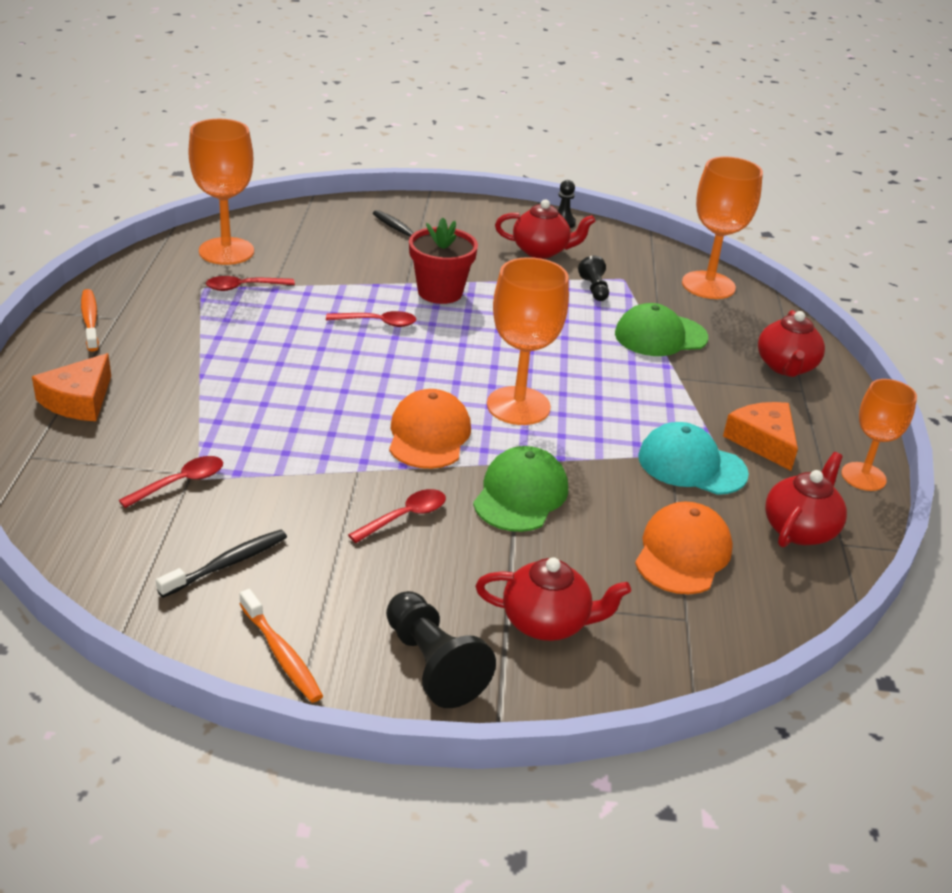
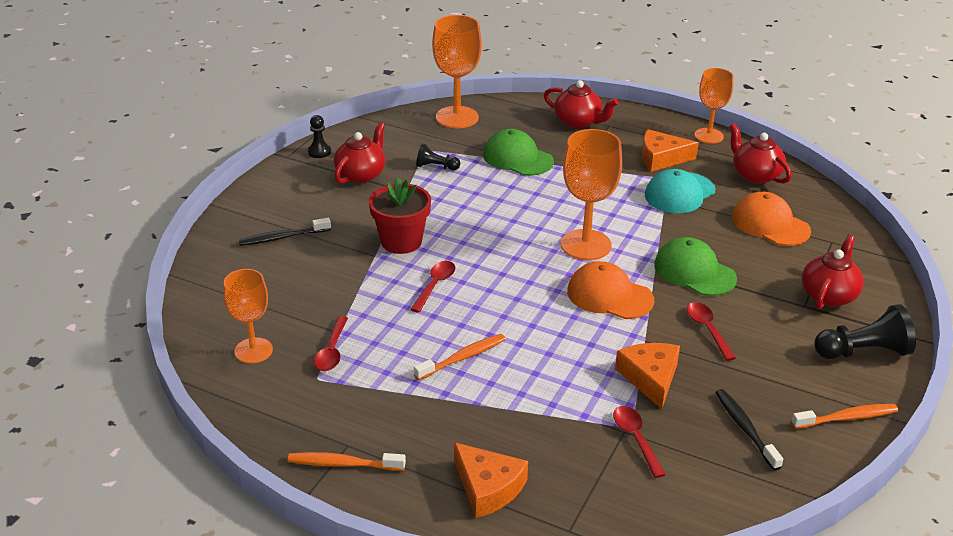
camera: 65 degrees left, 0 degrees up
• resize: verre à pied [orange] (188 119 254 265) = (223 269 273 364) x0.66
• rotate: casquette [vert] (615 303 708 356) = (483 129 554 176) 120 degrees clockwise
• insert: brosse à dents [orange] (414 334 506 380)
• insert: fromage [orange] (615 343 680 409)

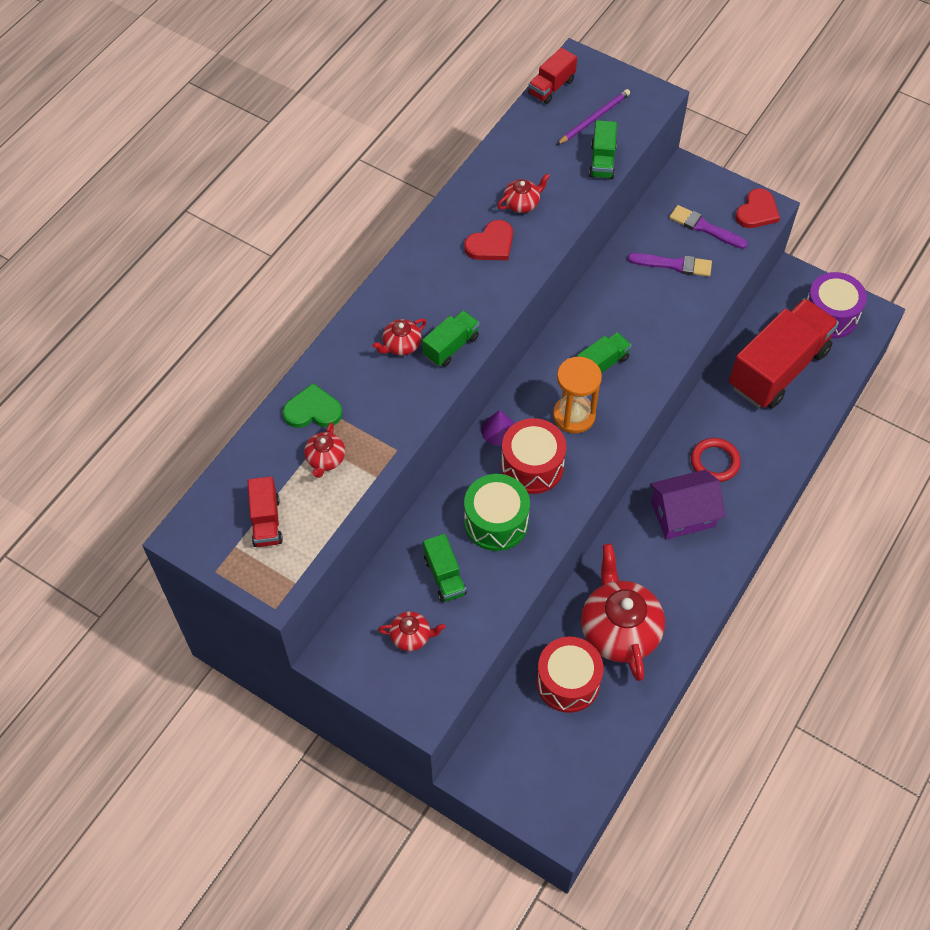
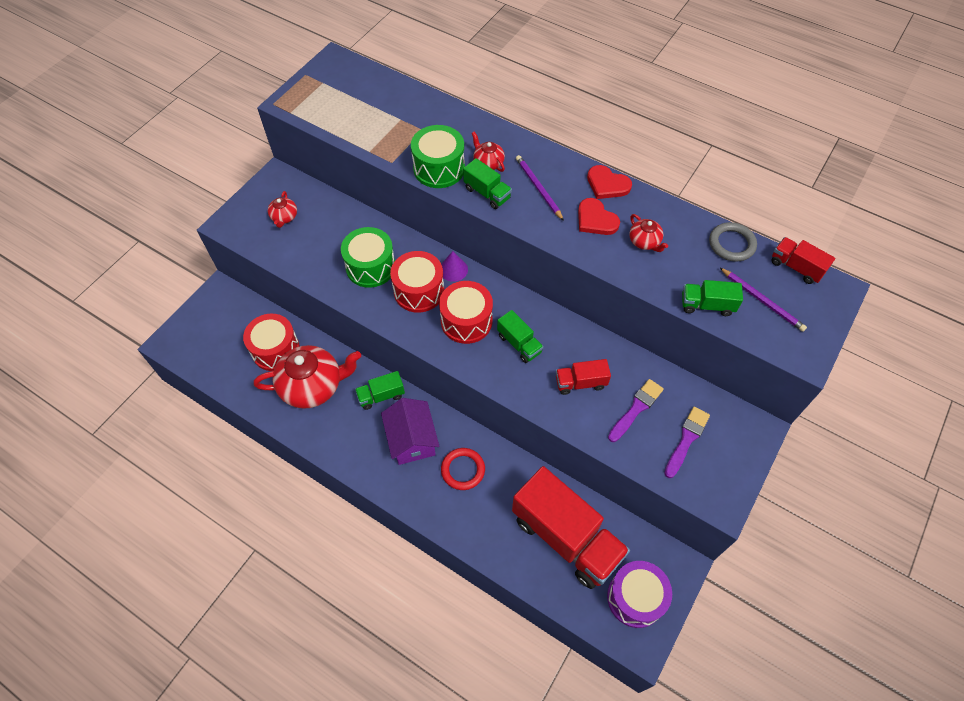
camera: 90 degrees right, 0 degrees up
• move: camion [rouge] (248 476 283 547) to (556 359 611 395)
• delete: cœur [vert] (283 383 343 428)
• delete: théière [rouge] (304 422 345 478)
• move: camion [vert] (423 534 467 602) to (355 371 405 410)
• replace: sablier [orange] (553 357 602 433) to tambour [rouge] (439 281 493 344)
• rotate: pinceau [violet] (627 253 712 277) = (608 379 664 442) 150 degrees counterclockwise
• move: cœur [rouge] (735 188 780 228) to (587 165 632 199)
• insert: tambour [vert] (411 125 465 188)
• insert: crayon [violet] (516 155 564 221)
• insert: anneau [gris] (709 222 757 262)

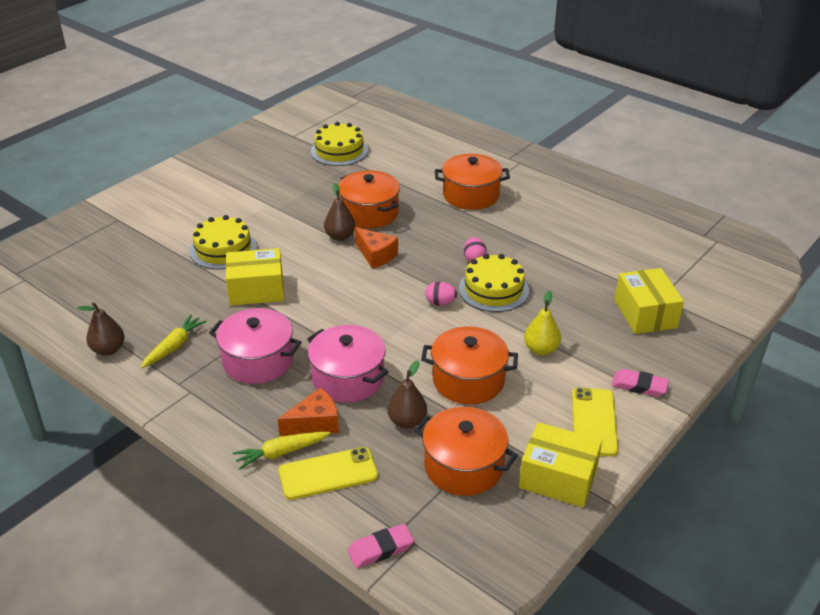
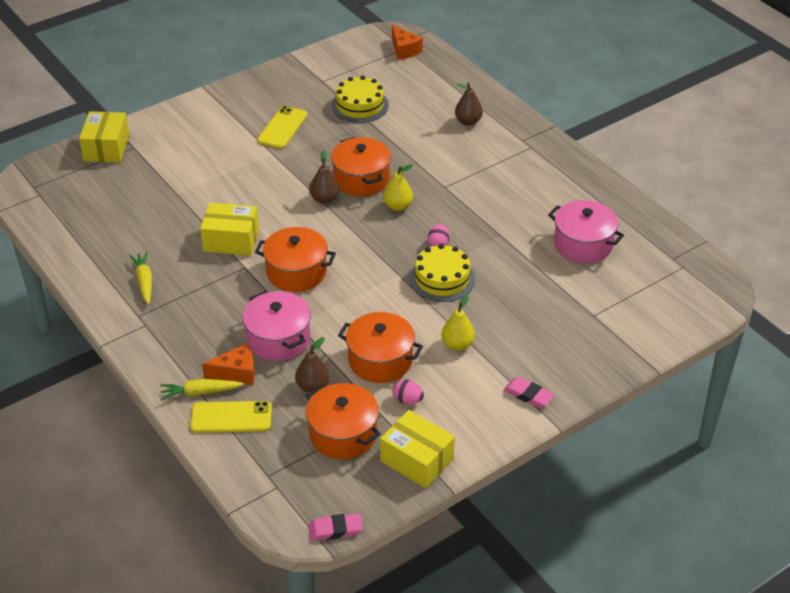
camera: 15 degrees right, 5 degrees up
• move: poire [marron] (78 302 125 355) to (455 83 483 125)
• rotate: carotte [jaune] (141 314 207 368) = (129 252 152 305) 60 degrees counterclockwise
• delete: gâteau [jaune] (190 215 257 270)
• move: marmite [rose] (209 308 302 384) to (548 200 624 263)
• move: gomme [rose] (348 524 414 568) to (308 513 363 541)
• move: fromage [orange] (354 227 398 269) to (392 25 423 60)
• move: œuf [rose] (425 281 457 306) to (393 379 424 404)
• move: marmite [orange] (435 154 510 210) to (255 227 336 292)
• move: téléphone [jaune] (572 388 618 456) to (257 106 308 149)
• move: boîte [jaune] (614 268 684 334) to (79 111 130 163)
• insert: poire [jaune] (383 164 413 211)

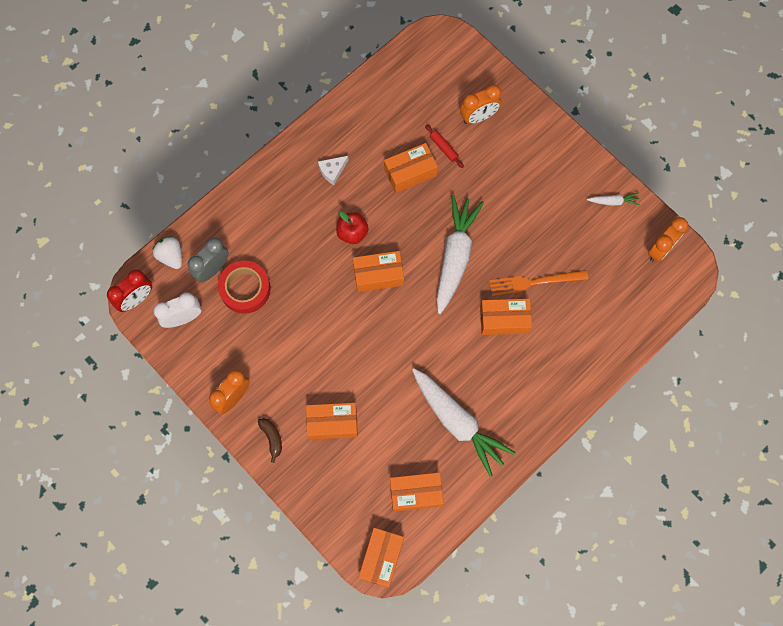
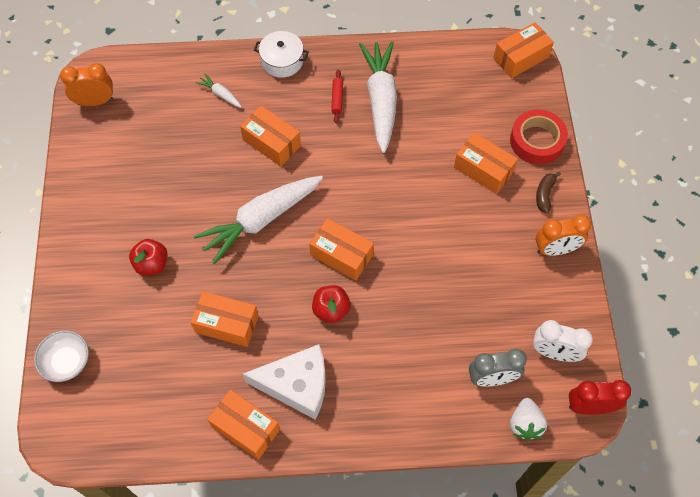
camera: 140 degrees left, 10 degrees down
• move: ruban adhésif [rouge] (218 261 271 314) to (510 110 568 164)
• resize: fromage [blanc] (318 156 349 185) = (243 344 326 420) x2.06
• move: boîte [orange] (390 472 444 512) to (208 390 280 460)
• move: rouleau à pâtisserie [rouge] (425 124 464 168) to (331 70 343 123)
• delete: réveil [orange] (460 85 502 124)
• delete: fourchette [orange] (489 270 588 296)
• move: carotte [blanc] (587 192 640 206) to (195 73 242 108)
• insert: bol [blanc] (34 330 89 382)
• insert: pomme [rouge] (129 239 168 276)
• insert: marmite [blanc] (254 31 309 78)

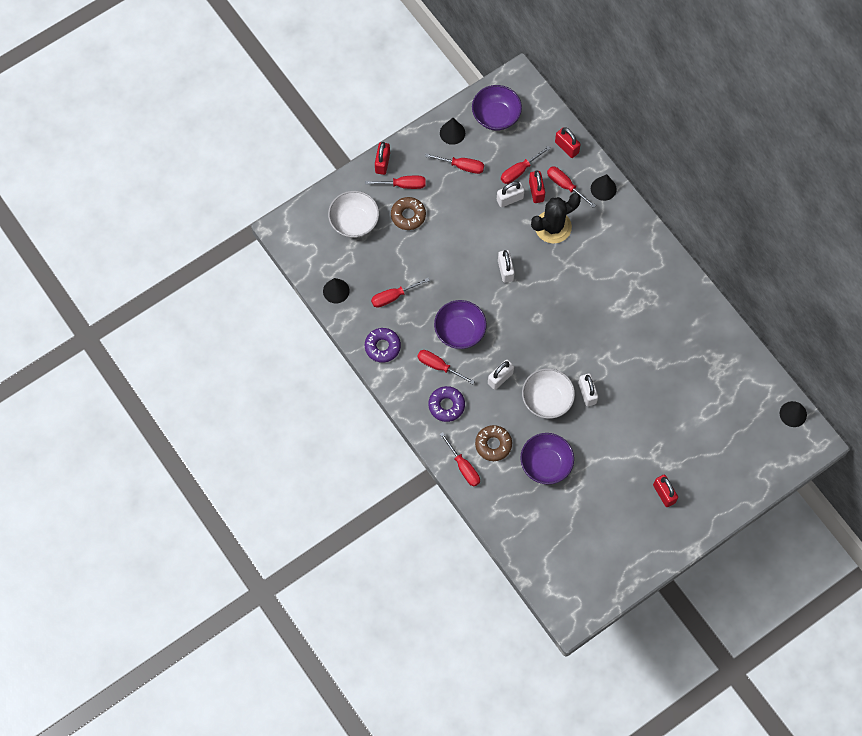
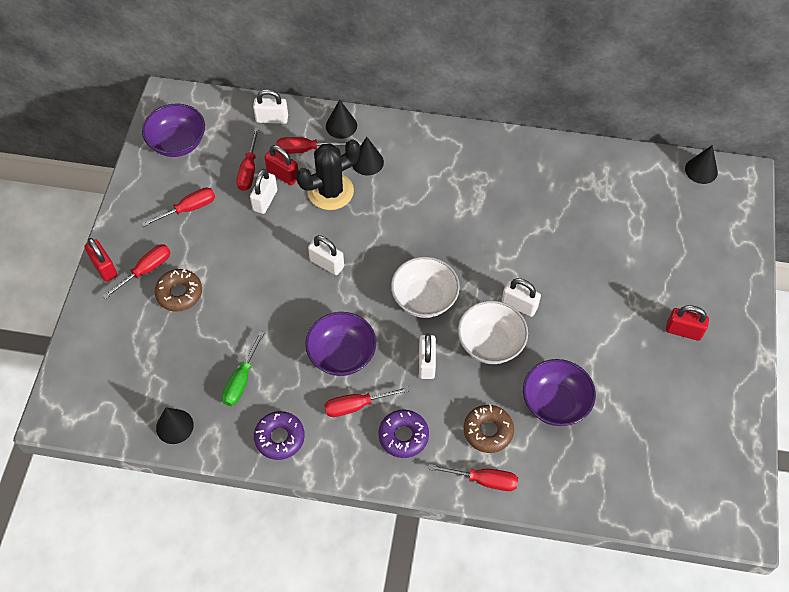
camera: 45 degrees left, 10 degrees down
• move: bol [blanc] (328 191 379 238) to (391 257 460 318)
• recolor: tournevis [rouge] (371 278 430 308) to tournevis [vert] (222 331 264 406)
• move: cône [noir] (440 118 465 145) to (352 137 384 175)
• rotate: cactus [noir] (531 193 581 244) = (296 139 360 210) 45 degrees clockwise
• recolor: cadenas [rouge] (555 128 581 158) to cadenas [blanc] (253 89 288 124)

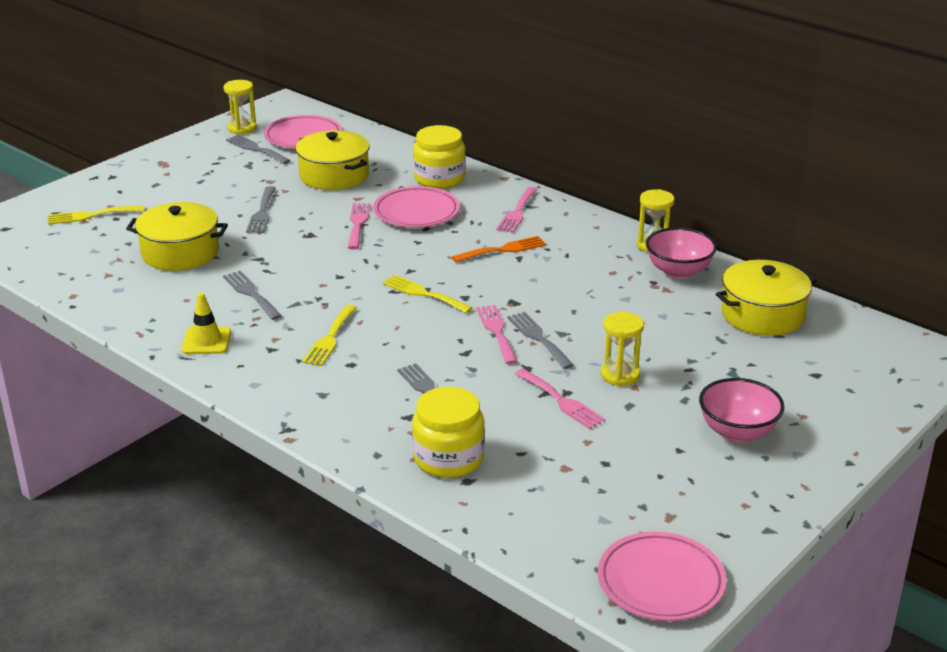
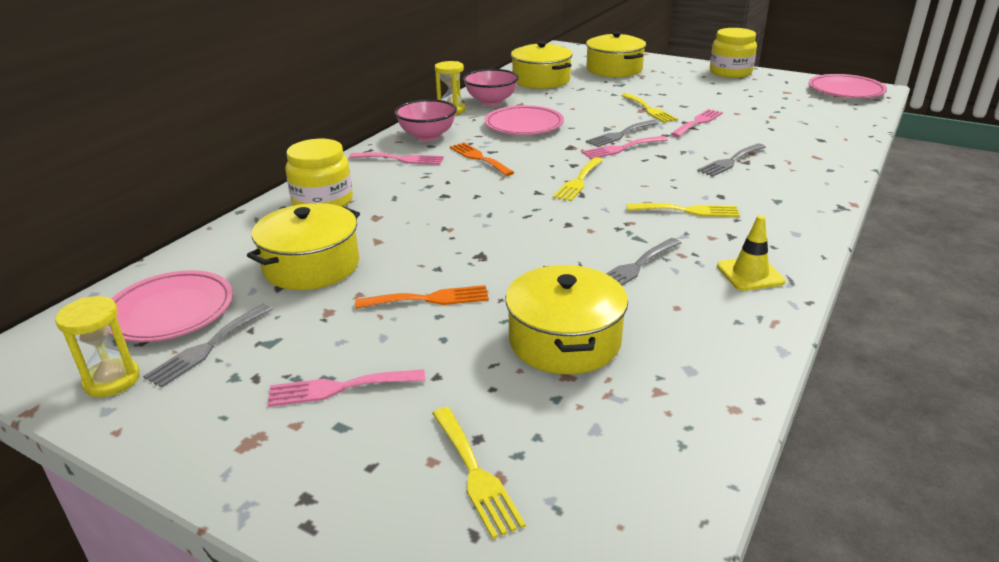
camera: 100 degrees left, 0 degrees up
• recolor: fourchette [gris] (246 186 276 233) to fourchette [orange] (355 285 489 309)
• move: fourchette [rose] (348 203 370 249) to (267 369 425 407)
• move: assiette [rose] (373 186 460 227) to (485 105 564 135)
• move: bocal [jaune] (412 387 485 478) to (710 28 757 78)
• replace: sablier [jaune] (601 312 644 386) to fourchette [jaune] (621 93 678 123)
• move: bol [rose] (699 378 785 442) to (395 99 457 141)
• insert: marmite [jaune] (586 31 646 77)

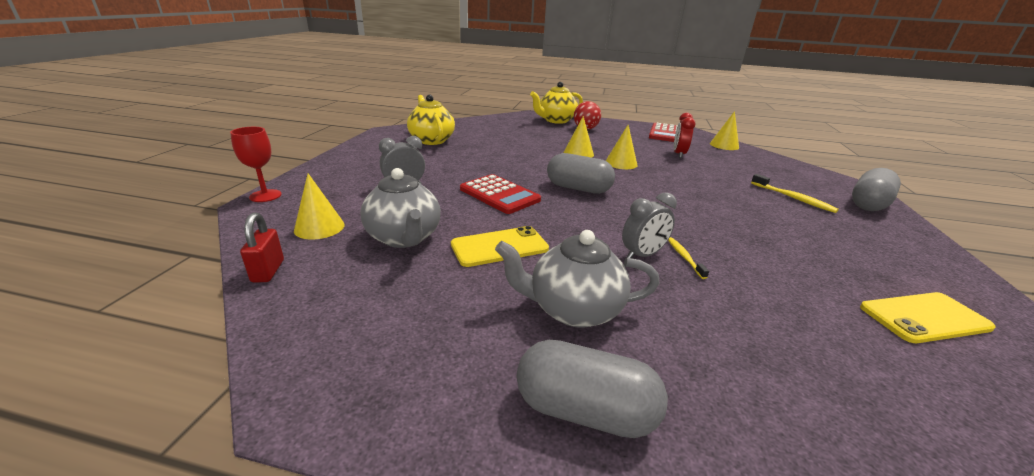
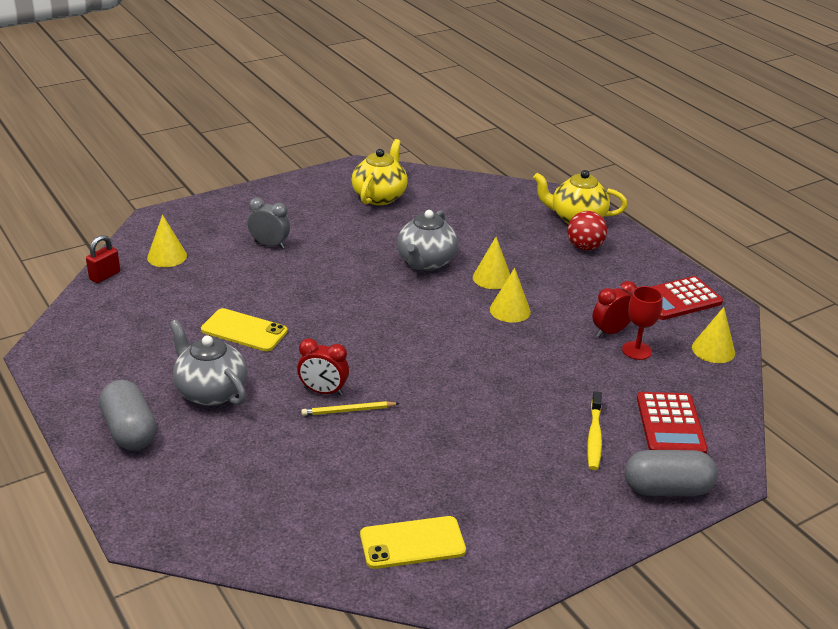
camera: 45 degrees right, 5 degrees up
• move: verre à pied [rouge] (230 127 282 202) to (622 286 663 360)
• move: théière [gris] (360 168 441 248) to (397 210 458 271)
• move: calculatrice [rouge] (460 174 541 214) to (637 392 708 454)
• delete: gélule [gris] (547 153 615 194)
• recolor: réveil [gris] (622 193 677 258) to réveil [rouge] (297 338 349 396)
• replace: brosse à dents [jaune] (668 237 709 279) to crayon [jaune] (301 401 400 416)
• rotate: téléphone [jaune] (860 292 996 343) = (360 516 466 569) 45 degrees counterclockwise

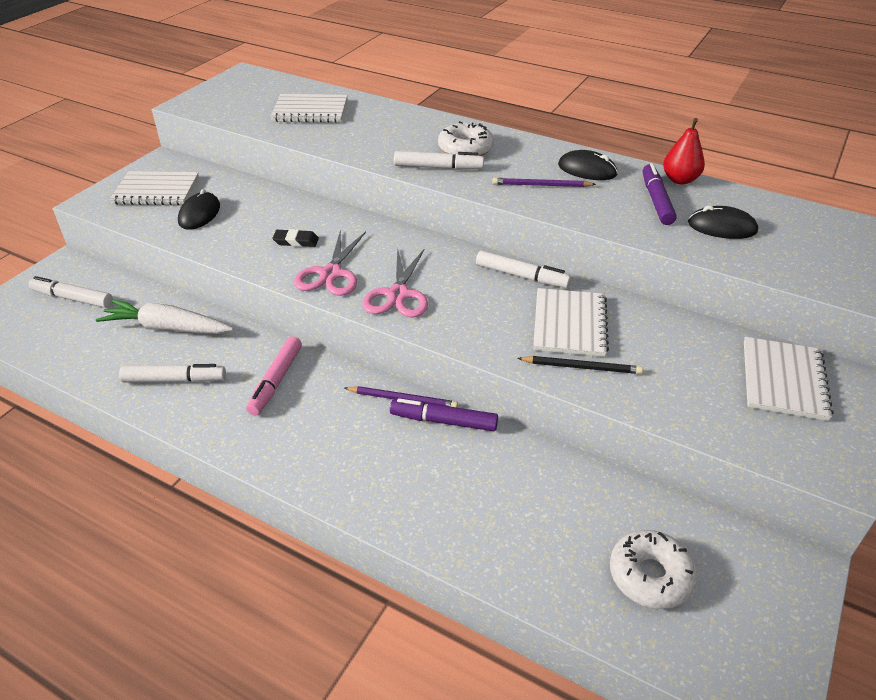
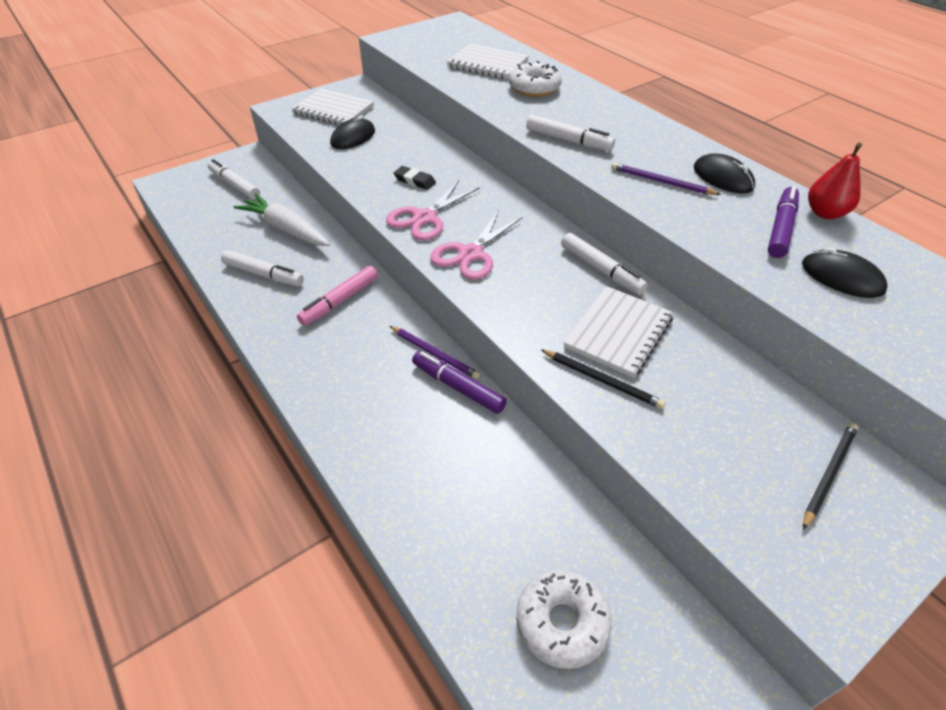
camera: 25 degrees right, 5 degrees up
• move: beignet [blanc] (438 121 494 156) to (509 61 562 97)
• replace: carnet [blanc] (744 337 833 421) to crayon [noir] (803 423 858 530)

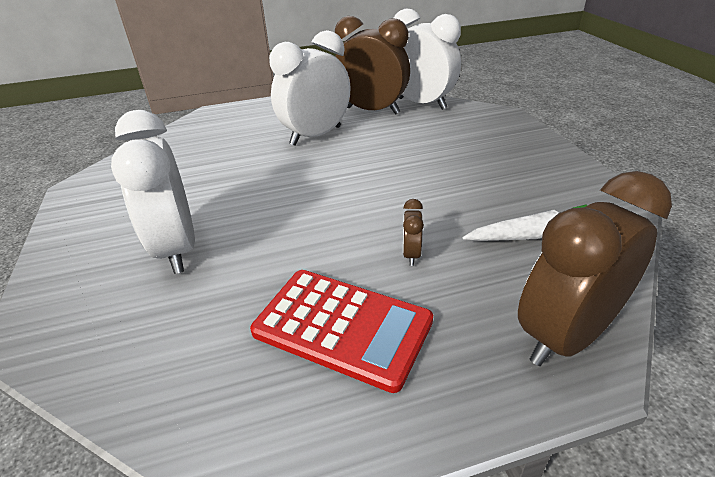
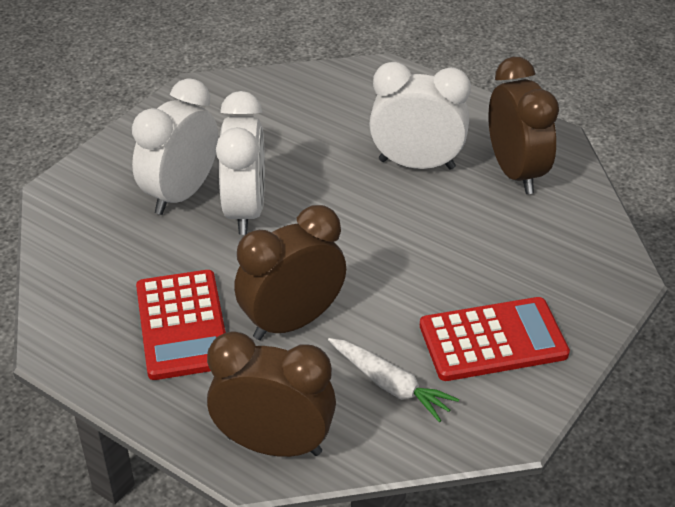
camera: 50 degrees right, 5 degrees up
• move: réveil [blanc] (393 9 461 110) to (216 91 265 235)
• resize: réveil [marron] (403 199 424 266) = (234 205 346 340) x2.45
• insert: calculatrice [rouge] (420 297 570 381)

